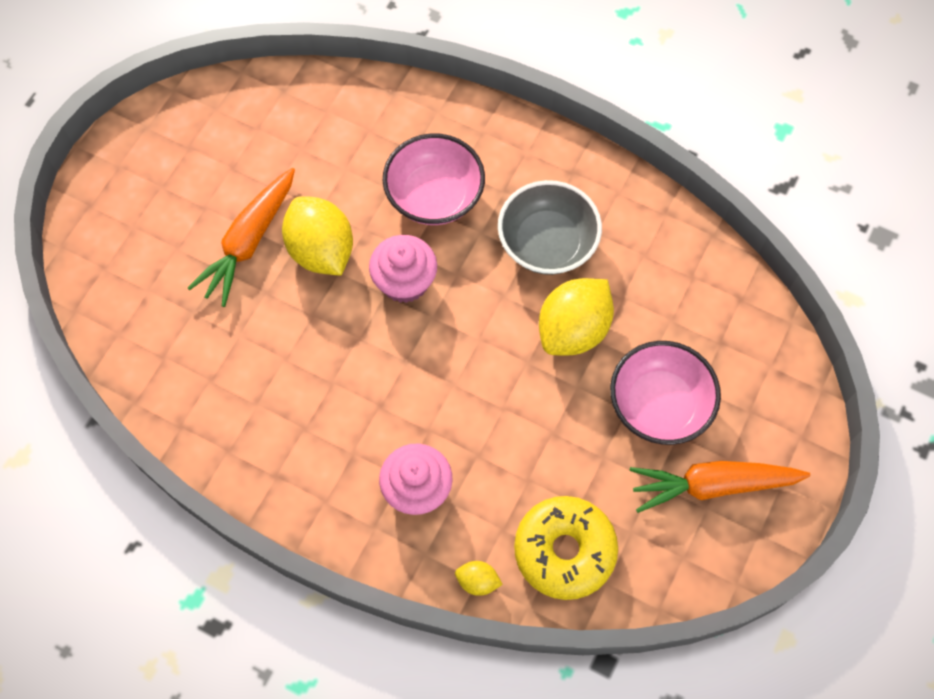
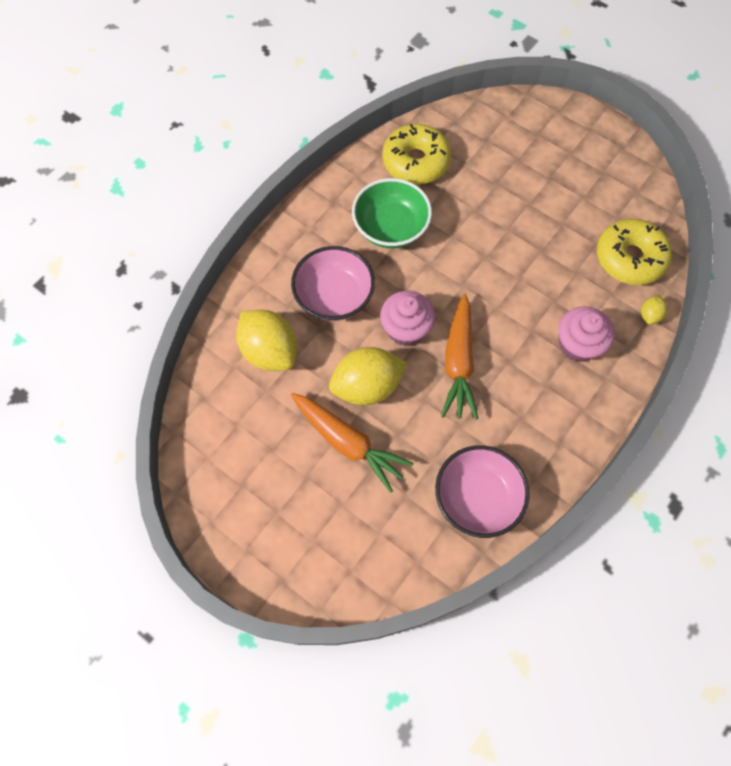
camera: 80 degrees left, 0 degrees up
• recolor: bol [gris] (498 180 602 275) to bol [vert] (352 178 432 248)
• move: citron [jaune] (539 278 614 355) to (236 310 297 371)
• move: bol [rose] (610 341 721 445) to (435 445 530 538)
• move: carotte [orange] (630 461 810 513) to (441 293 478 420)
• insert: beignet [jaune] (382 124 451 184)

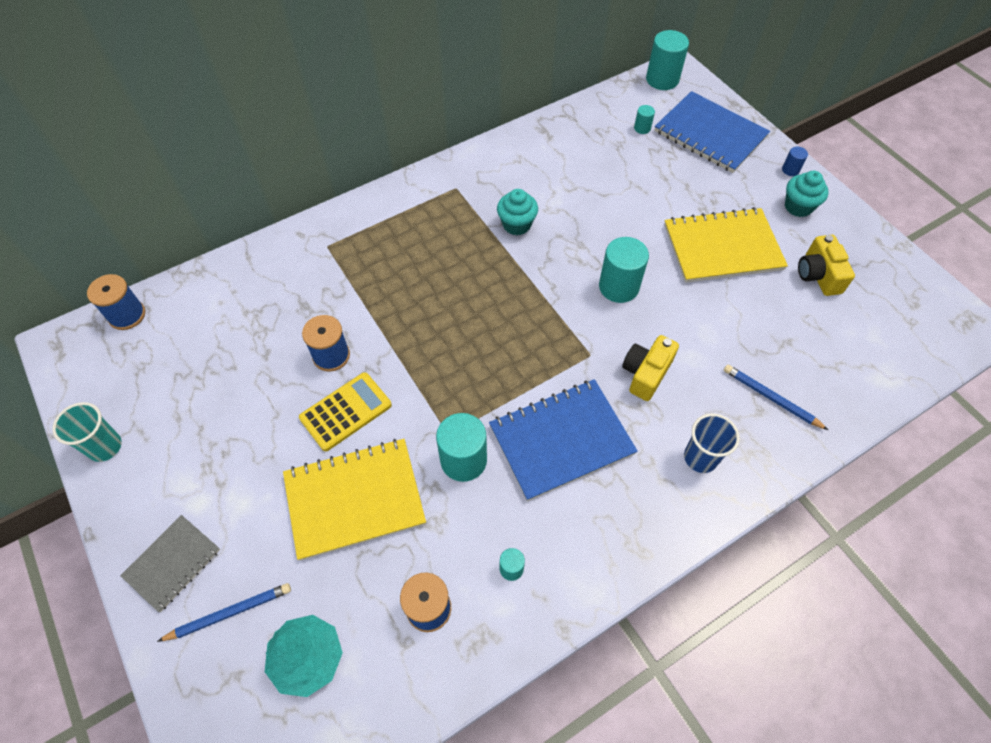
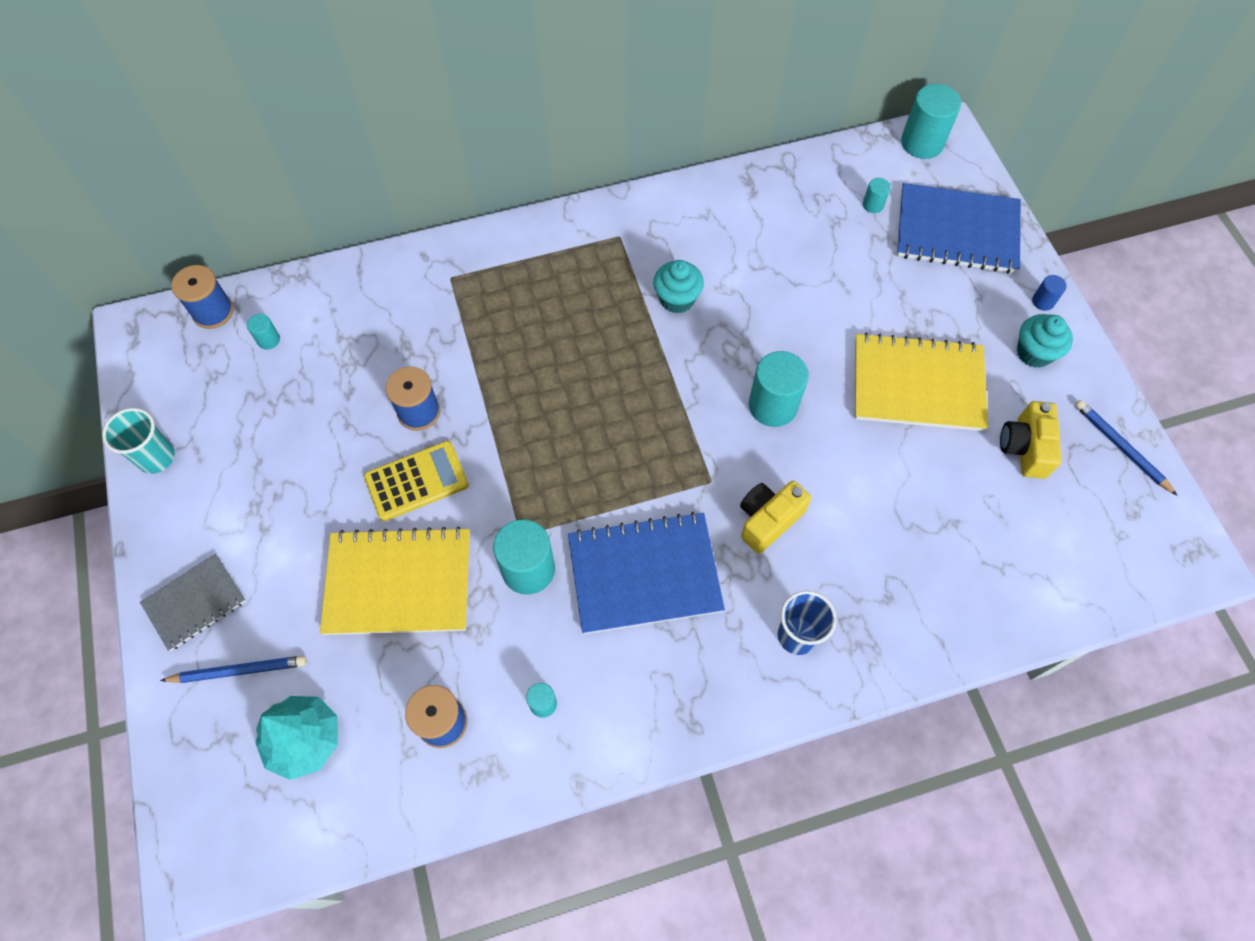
camera: 15 degrees right, 5 degrees up
• rotate: carnet [bleu] (654 91 770 173) = (897 183 1021 274) 45 degrees counterclockwise
• move: crayon [bleu] (724 365 828 430) to (1075 400 1178 496)
• insert: cylindre [turquoise] (247 314 280 350)

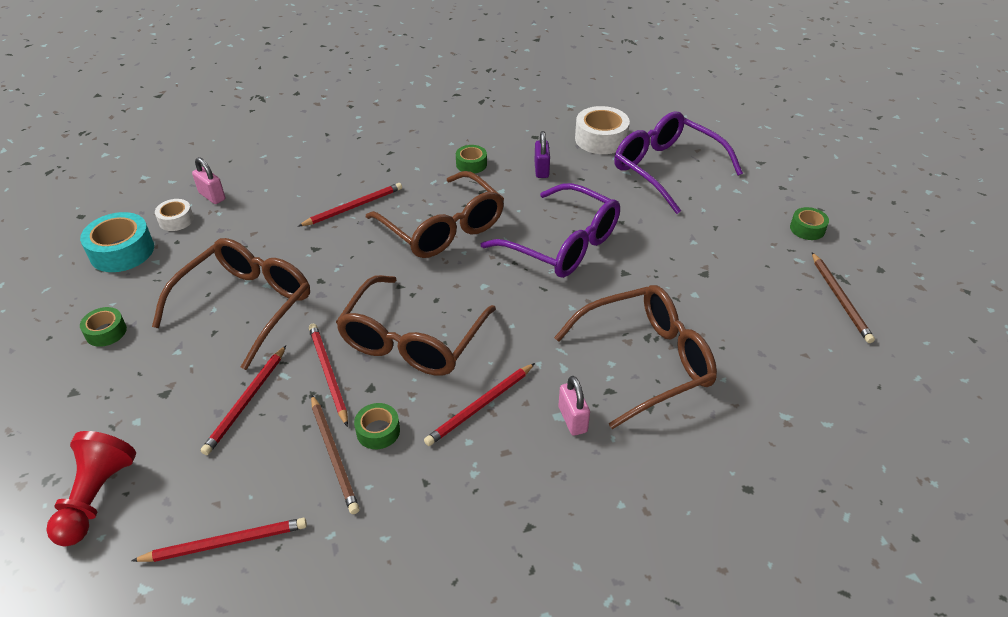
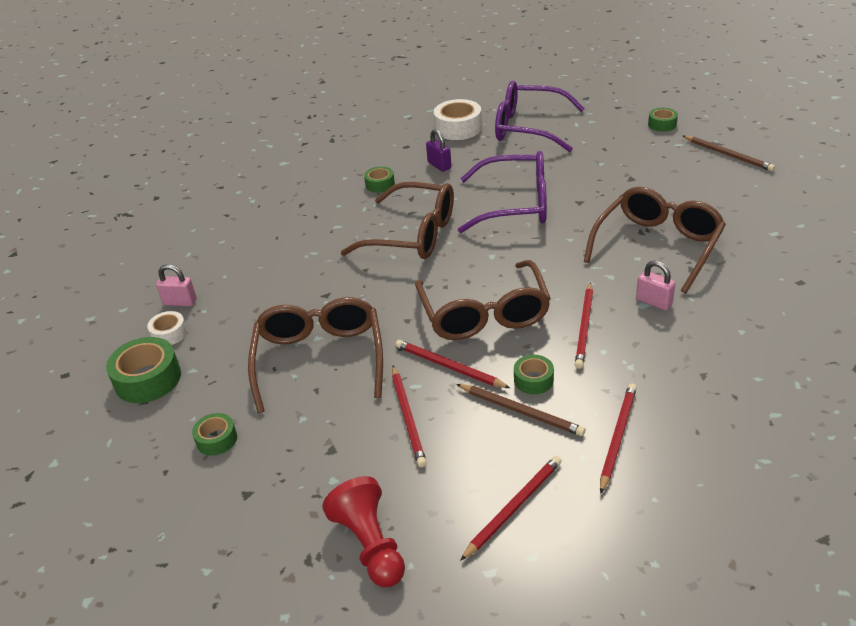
camera: 30 degrees left, 5 degrees down
• recolor: ruban adhésif [turquoise] (80 212 154 272) to ruban adhésif [vert] (106 337 181 403)
• move: crayon [rouge] (298 183 402 226) to (600 383 637 494)

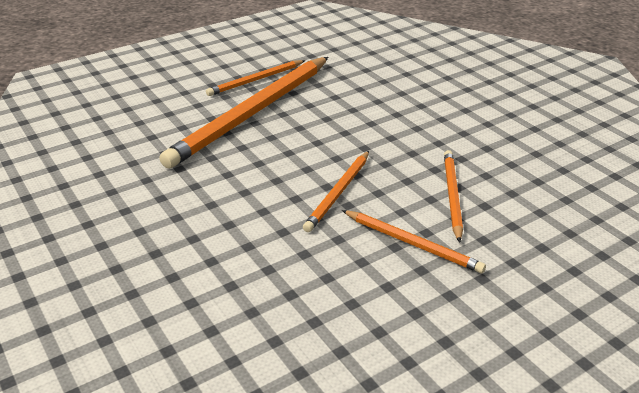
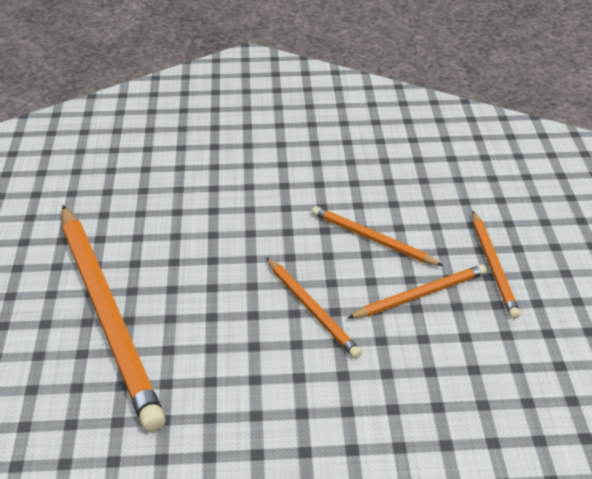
camera: 60 degrees left, 5 degrees up
• move: crayon [orange] (206 60 305 96) to (472 211 520 319)

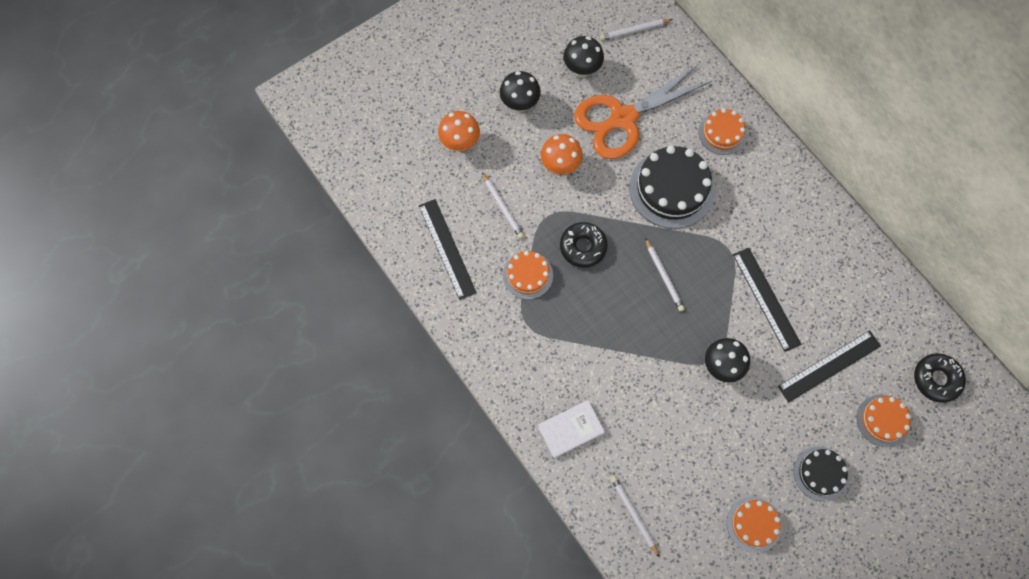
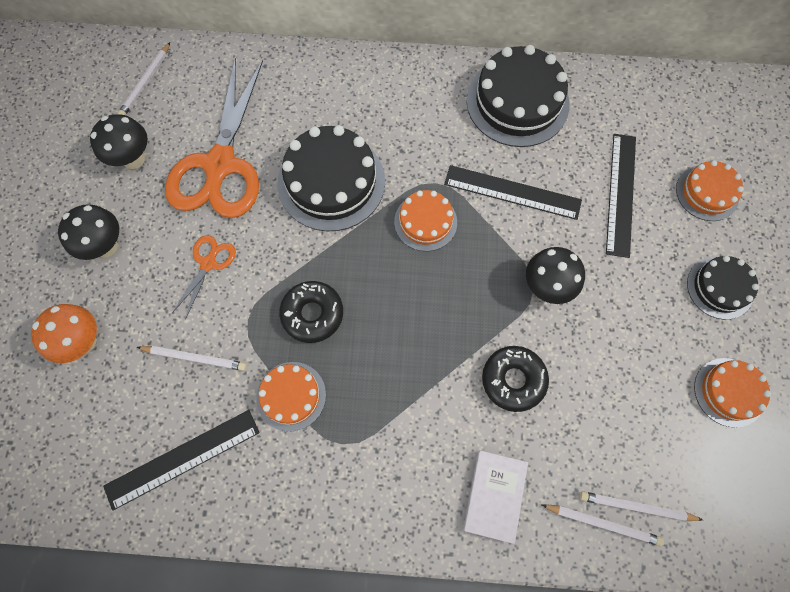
camera: 50 degrees left, 0 degrees up
• rotate: règle [noir] (419 199 477 300) = (103 410 260 511) 45 degrees counterclockwise
• replace: champignon [orange] (541 134 583 175) to ciseaux [orange] (172 235 236 320)
• move: crayon [blanc] (645 238 685 311) to (542 504 664 546)
• move: gâteau [orange] (699 108 747 155) to (394 190 457 251)
• move: beignet [noir] (914 353 966 403) to (482 346 549 412)
• insert: gâteau [noir] (467 45 570 147)

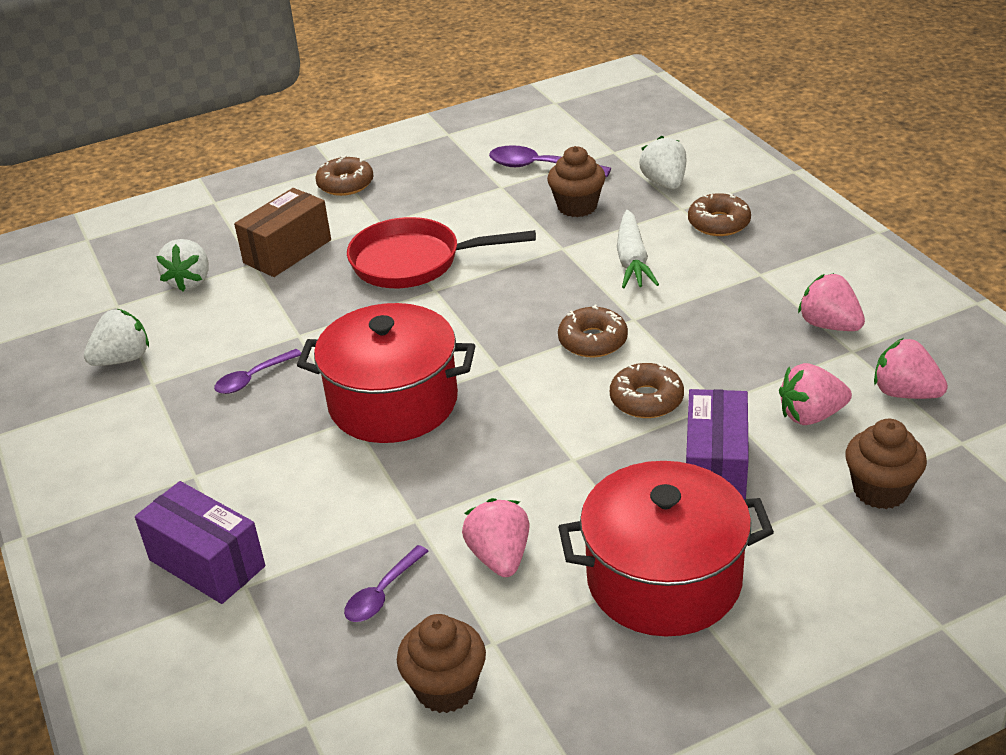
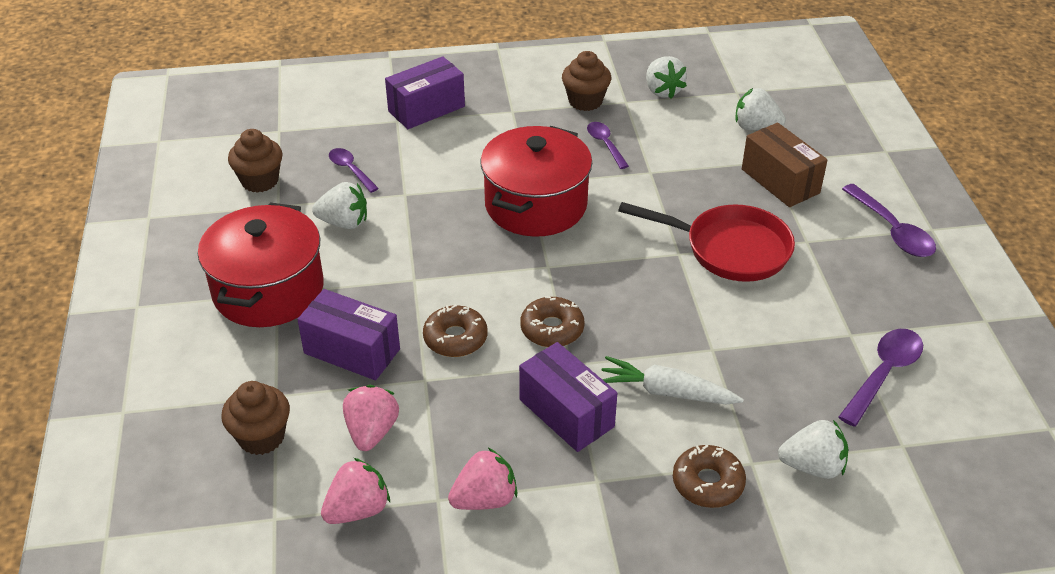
camera: 105 degrees right, 5 degrees up
• replace: beignet [marron] (315 155 374 196) to cuillère [violet] (842 184 936 257)
• rotate: poêle [rouge] (347 217 536 288) = (618 202 795 282) 90 degrees clockwise
• recolor: fraise [rose] (462 498 529 577) to fraise [blanc] (312 182 367 229)
• move: muffin [marron] (547 146 606 217) to (562 51 611 111)
• insert: boîte [violet] (519 342 617 452)

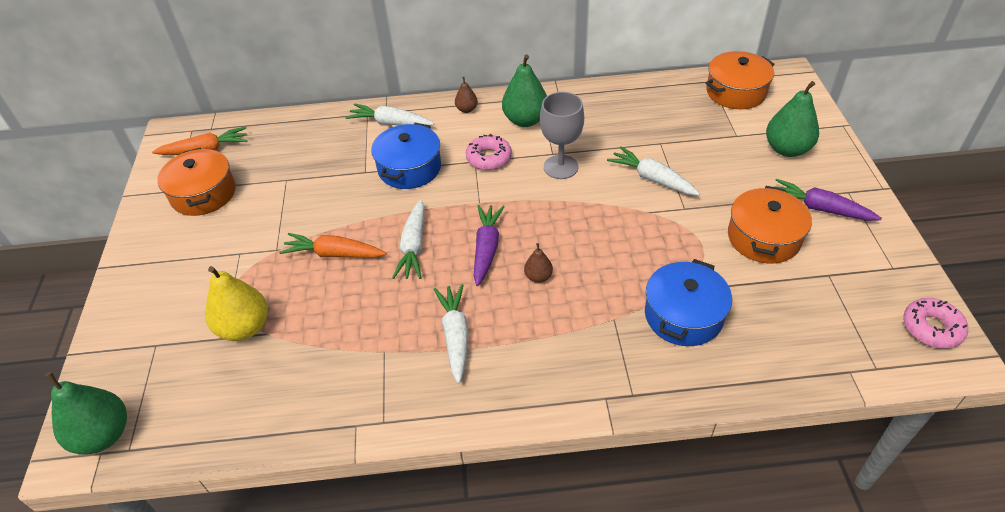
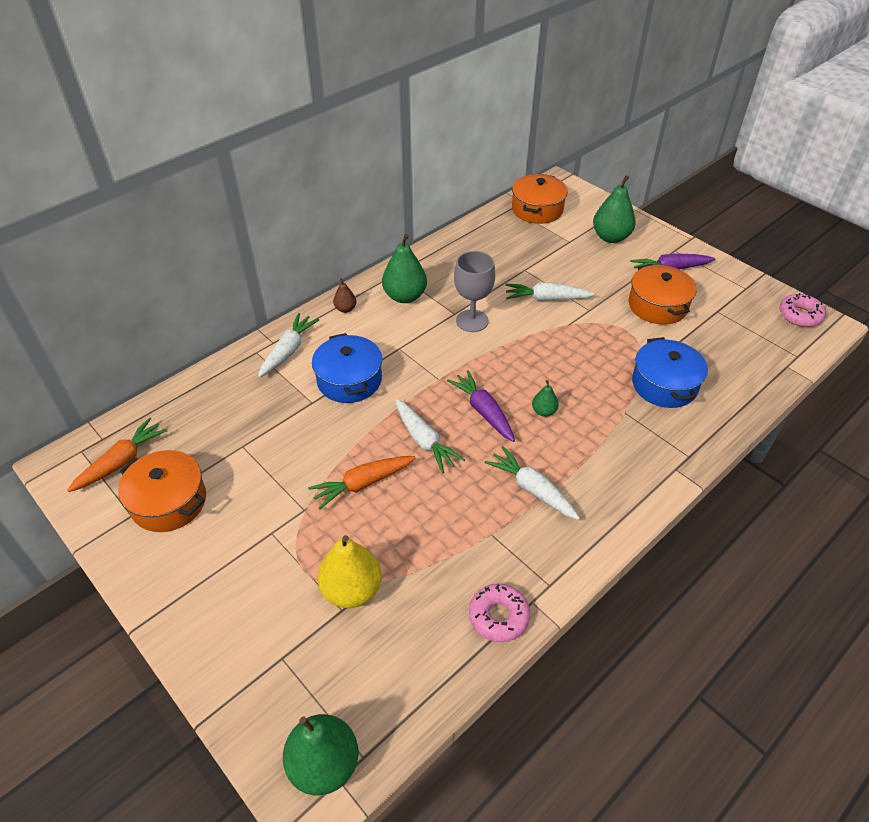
camera: 40 degrees left, 0 degrees up
• rotate: carotte [blanc] (346 104 434 126) = (258 313 319 377) 135 degrees clockwise
• move: beignet [rose] (466 134 512 170) to (469 584 530 642)
• recolor: poire [marron] (524 243 553 283) to poire [vert] (532 380 559 417)

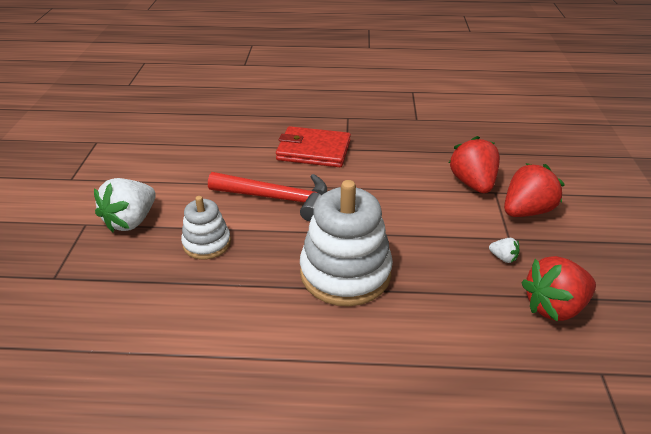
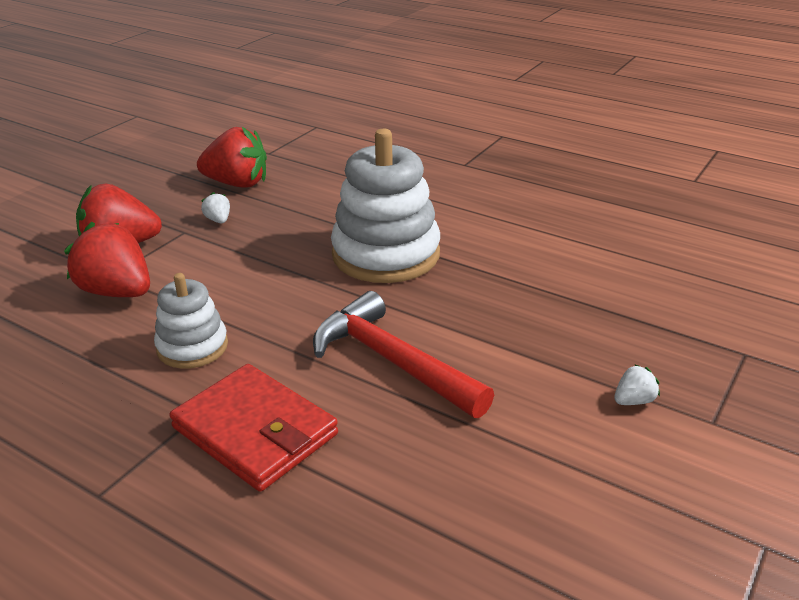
camera: 150 degrees left, 5 degrees down
• resize: fraise [blanc] (94 178 156 233) = (614 364 660 405) x0.44
• move: jouet à empiler [blanc] (181 196 231 259) to (154 273 228 369)
• rotate: fraise [rouge] (449 136 500 193) = (64 222 150 297) 105 degrees clockwise

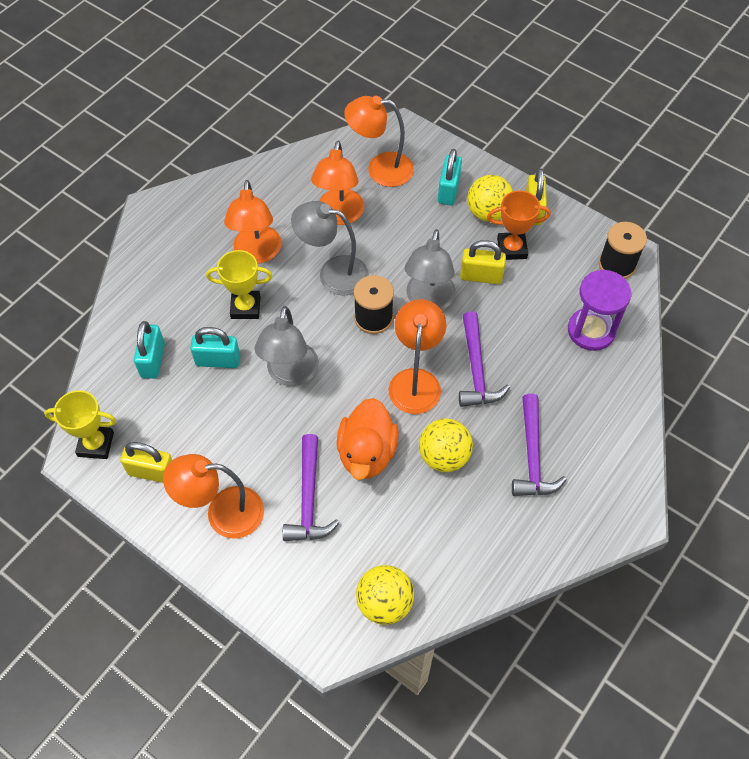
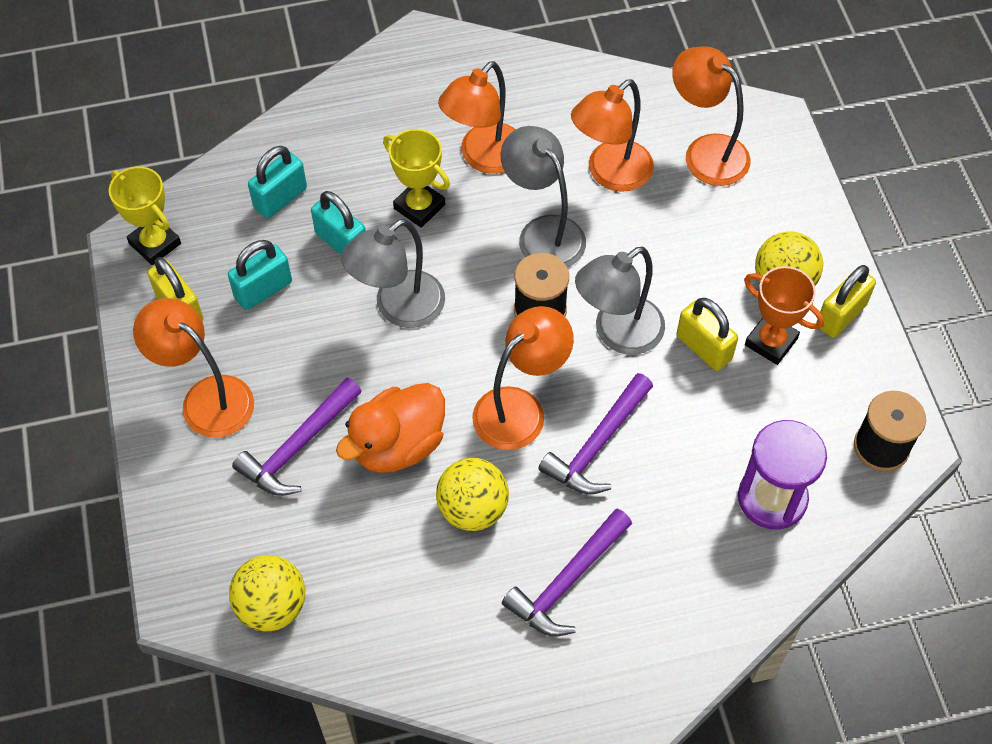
camera: 40 degrees right, 0 degrees up
• move: cadenas [turquoise] (438 149 462 205) to (228 240 292 310)

